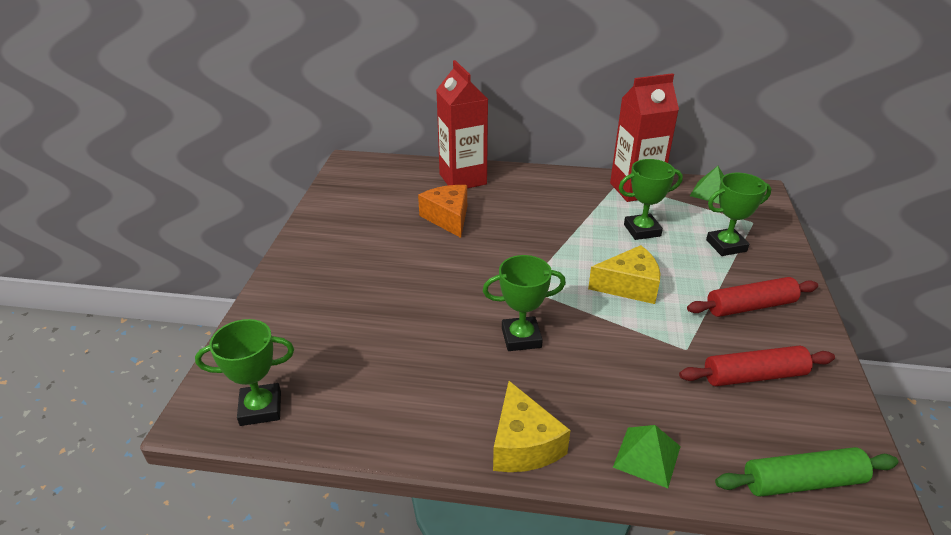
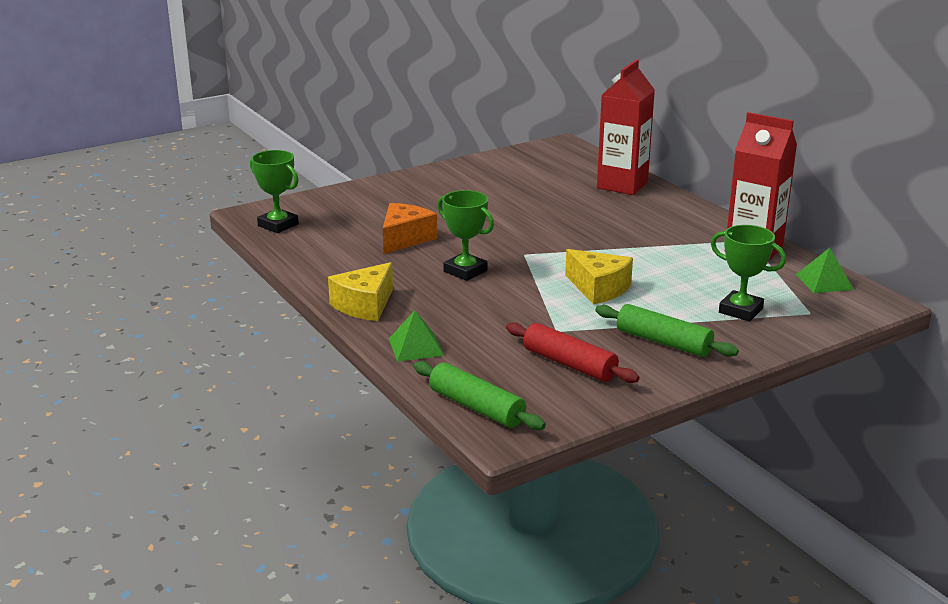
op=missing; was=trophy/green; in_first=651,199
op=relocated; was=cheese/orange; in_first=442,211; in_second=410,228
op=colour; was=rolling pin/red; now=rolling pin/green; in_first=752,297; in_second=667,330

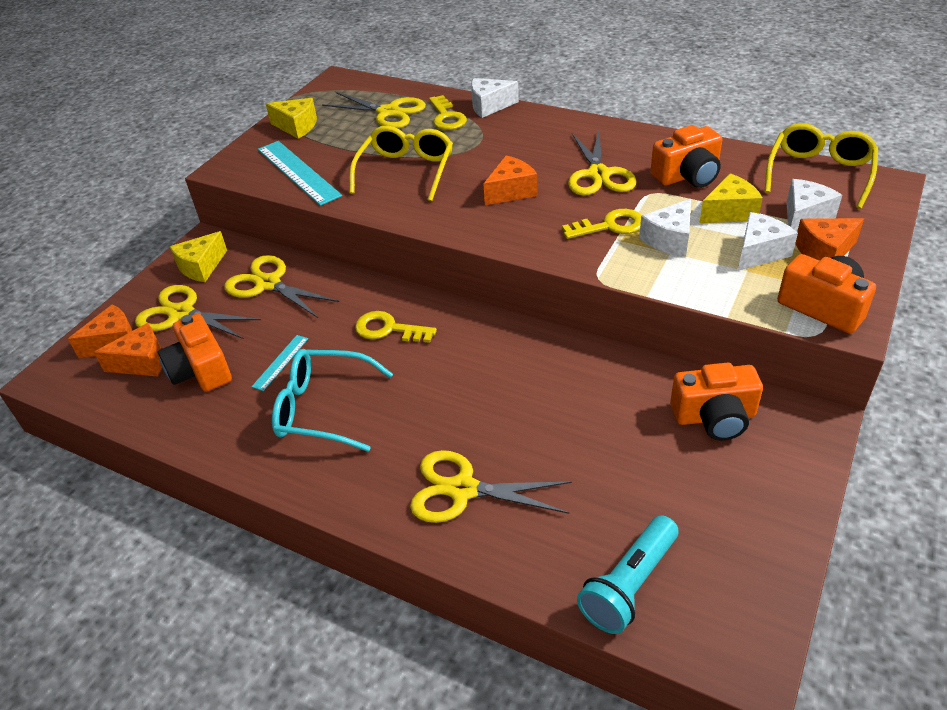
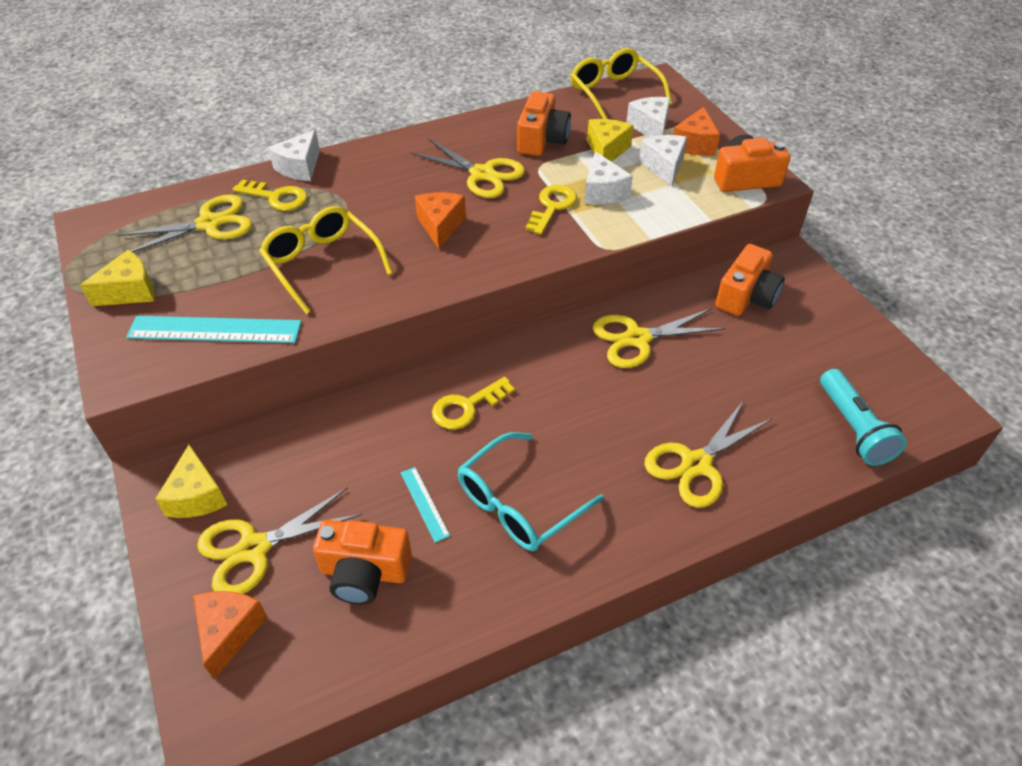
op=missing; was=cheese/orange; in_first=128,350
op=relocated; was=scissors/yellow; in_first=281,286; in_second=659,338

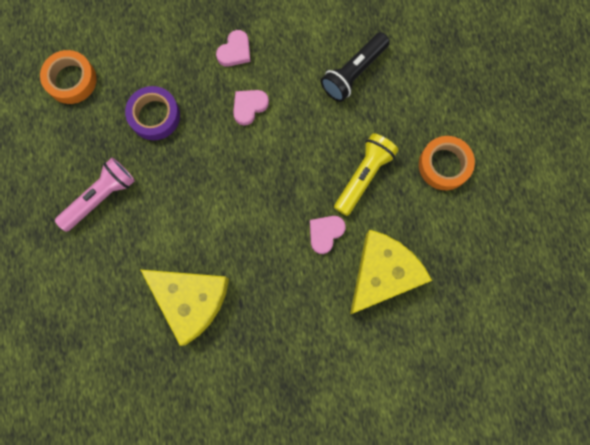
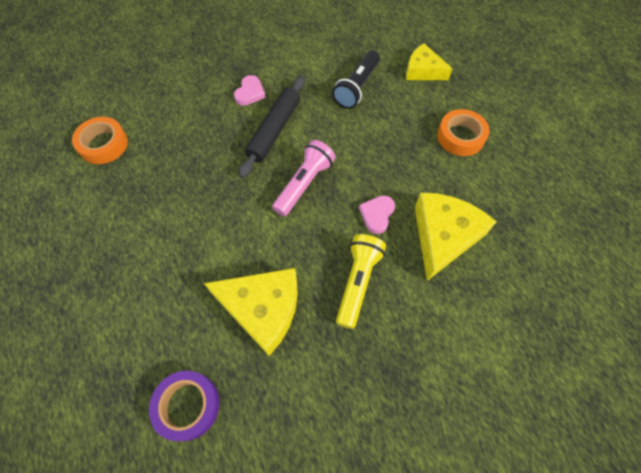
op=appeared; now=cheese/yellow; in_second=429,61
op=relocated; was=flashlight/pink; in_first=95,195; in_second=304,178
op=relocated; was=tape/purple; in_first=152,113; in_second=184,406
op=relocated; was=flashlight/yellow; in_first=366,174; in_second=361,281
op=exchanged; was=heart/pink; now=rolling pin/black; in_first=251,108; in_second=272,127

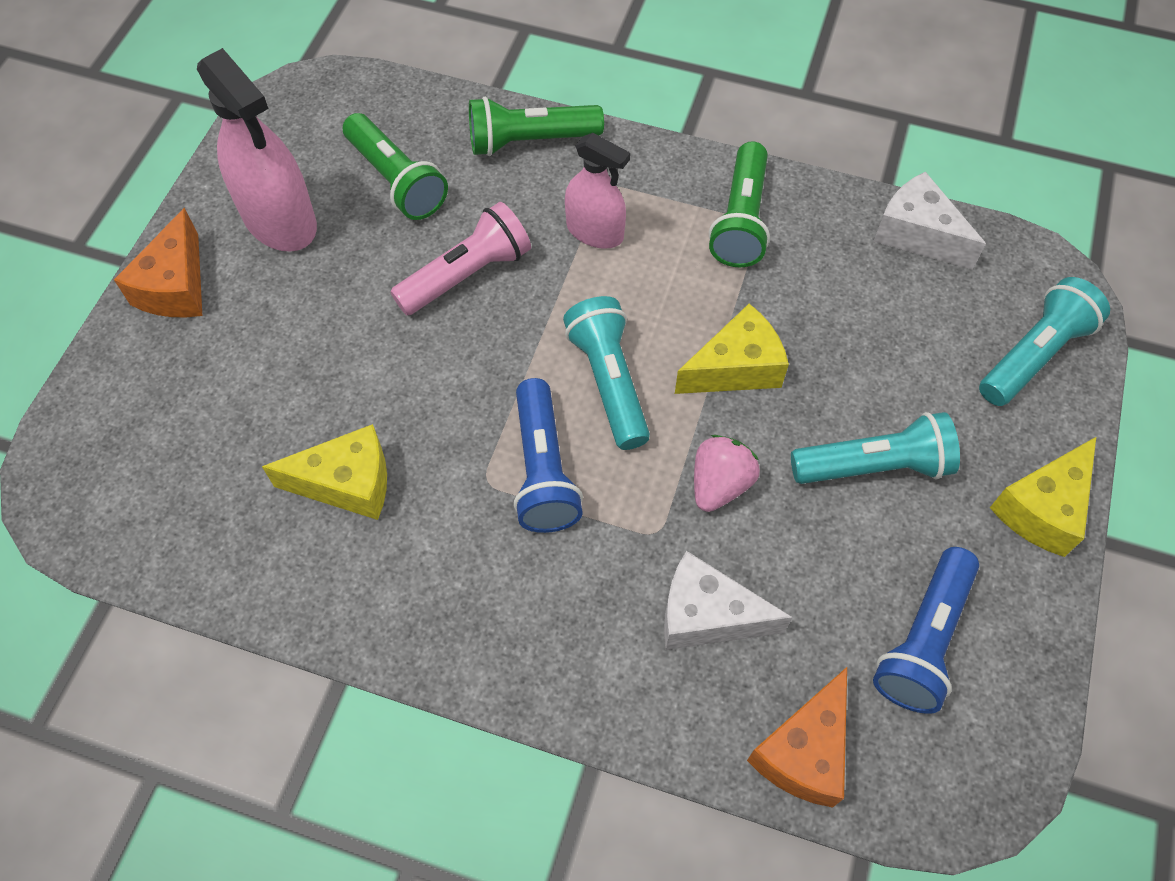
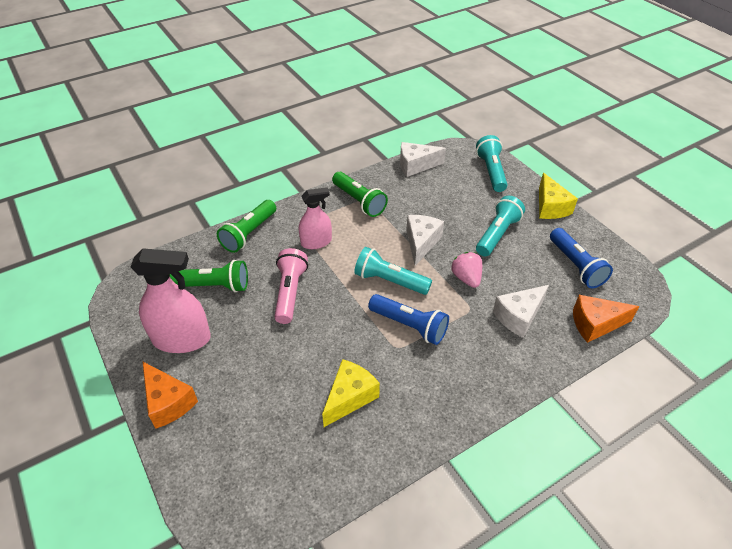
op=colour; was=cheese/yellow; now=cheese/white; in_first=732,349; in_second=425,240
op=spun; was=cheese/orange; in_first=797,737; in_second=606,319; clockwise=105

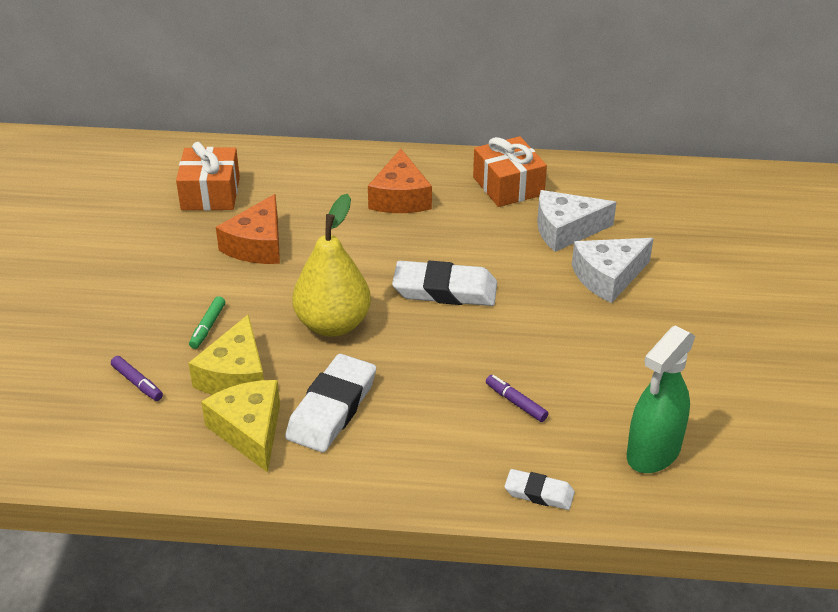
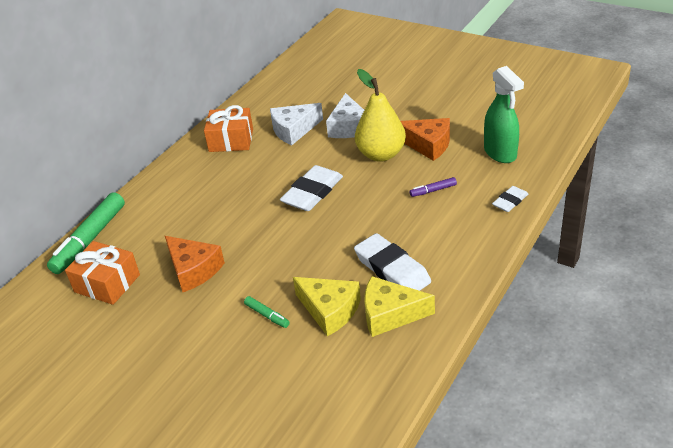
op=missing; was=marker/purple; in_first=137,378
op=appeared; now=marker/green; in_second=86,233
op=relocated; was=pear/yellow; in_first=331,265; in_second=380,115
op=relocated; was=cheese/orange; in_first=400,181; in_second=425,139
op=spun; was=cheese/white; in_first=576,221; in_second=296,124; clockwise=45

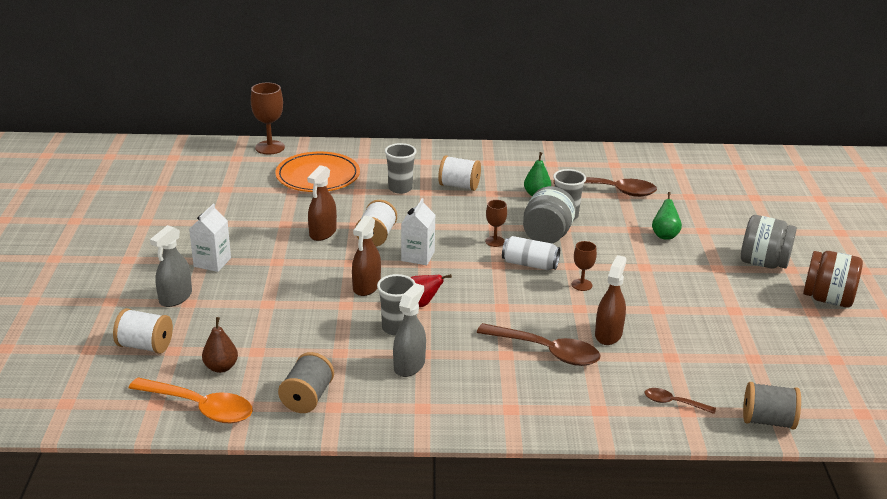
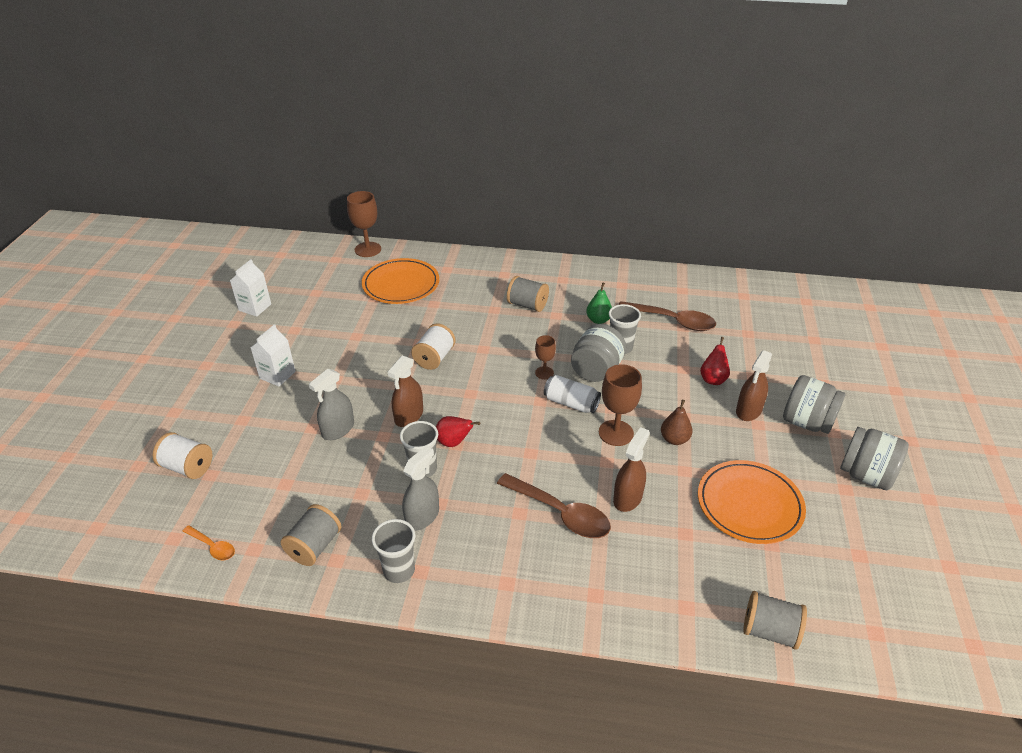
op=missing; was=spoon/brown; in_first=680,401
op=appeared; now=plate/orange; in_second=752,502
op=relocated; was=spray bottle/grey; in_first=171,266; in_second=331,404
op=relocated; was=pear/brown; in_first=220,345; in_second=677,422
op=relocated; was=spray bottle/brown; in_first=322,203; in_second=754,385
op=relocated; was=cup/grey; in_first=401,168; in_second=393,551
op=relocated; was=carton/white; in_first=418,231; in_second=250,288
op=colour; was=spool/white; now=spool/grey; in_first=459,173; in_second=528,294
op=colour; was=pear/green; now=pear/red; in_first=667,216; in_second=715,361
op=colour; was=jar/brown; now=jar/grey; in_first=833,279; in_second=874,458
op=size; was=spoon/orange; in_first=191,400; in_second=208,542; ratio=0.52
op=size; was=goblet/brown; in_first=584,266; in_second=620,405; ratio=1.72

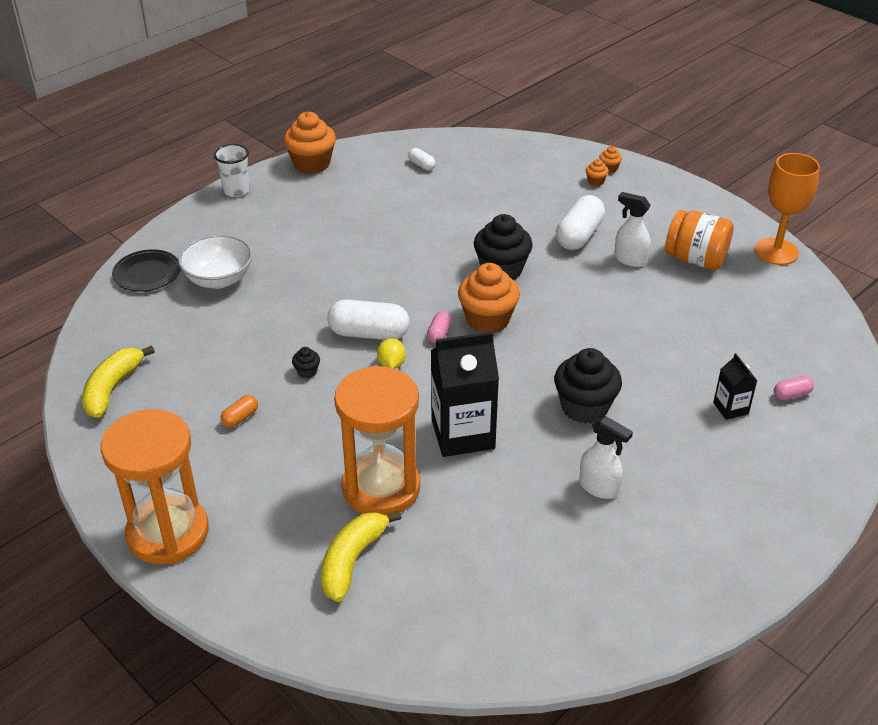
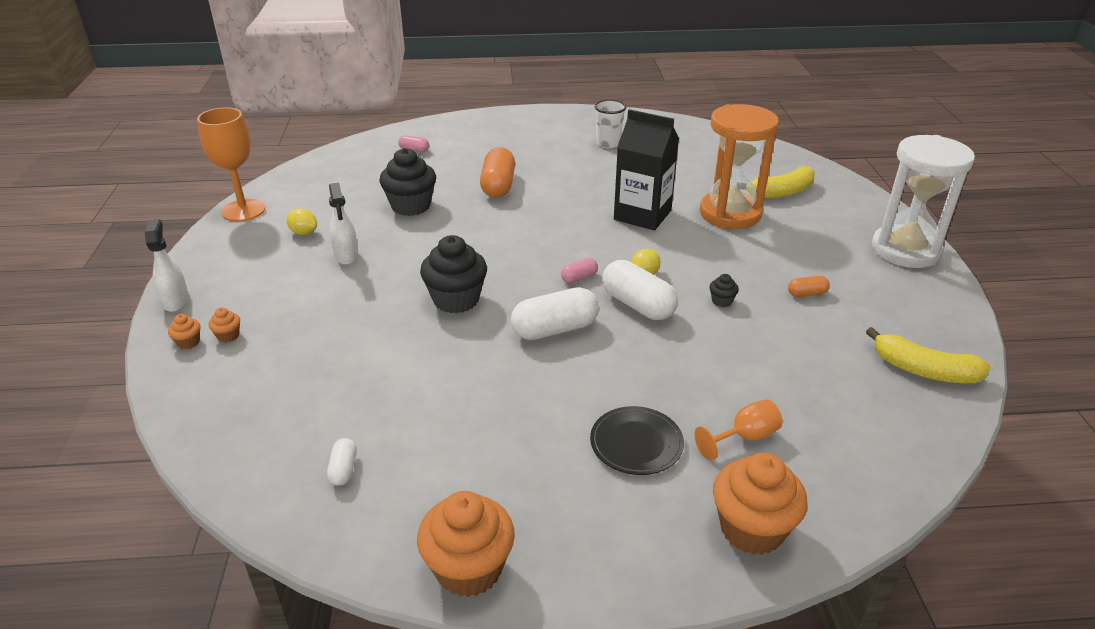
op=missing; was=carton/black; in_first=735,386
op=appeared; now=capsule/orange; in_second=497,172
op=relocated; was=plate/black; in_first=146,270; in_second=637,440
op=relocated; was=cup/white; in_first=232,170; in_second=610,124
op=relocated; was=cupcake/orange; in_first=489,298; in_second=760,504
op=relocated; was=cupcake/black; in_first=588,386; in_second=407,182
op=relocated; was=capsule/white; in_first=580,222; in_second=555,313
op=relocated; was=spray bottle/white; in_first=606,457; in_second=167,265
op=exchanged; was=bowl/white; now=goblet/orange; in_first=215,261; in_second=738,430
op=exchanged; was=jar/orange; now=lemon/yellow; in_first=699,240; in_second=301,221
op=colour; was=hourglass/orange; now=hourglass/white; in_first=155,487; in_second=923,201
op=spun; was=banana/yellow; in_first=118,381; in_second=928,355; clockwise=60

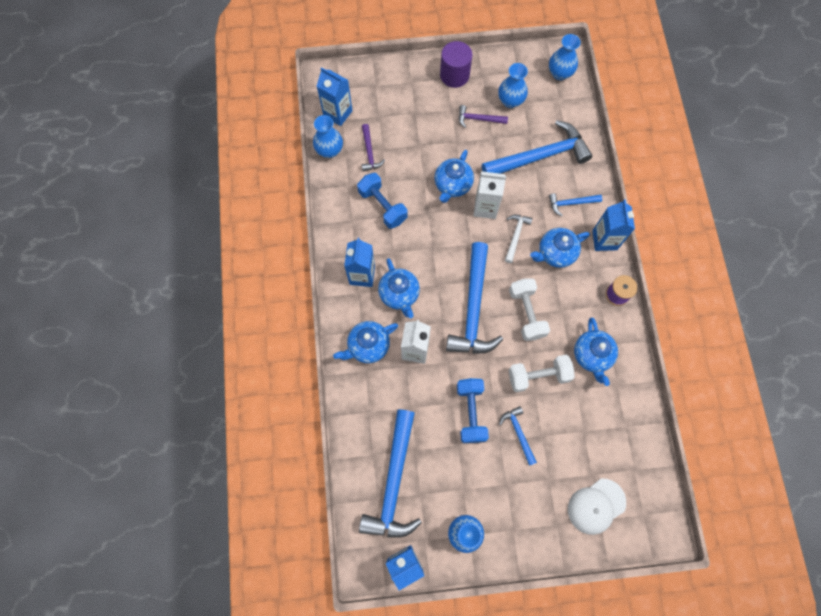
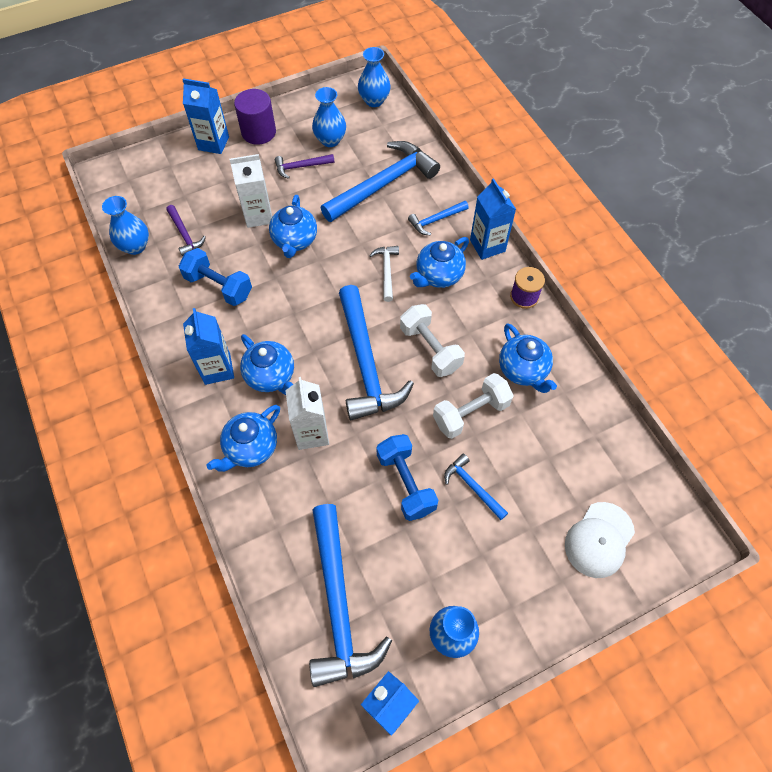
op=relocated; was=carton/blue; in_first=335,96; in_second=205,116
op=relocated; was=carton/white; in_first=490,195; in_second=251,191

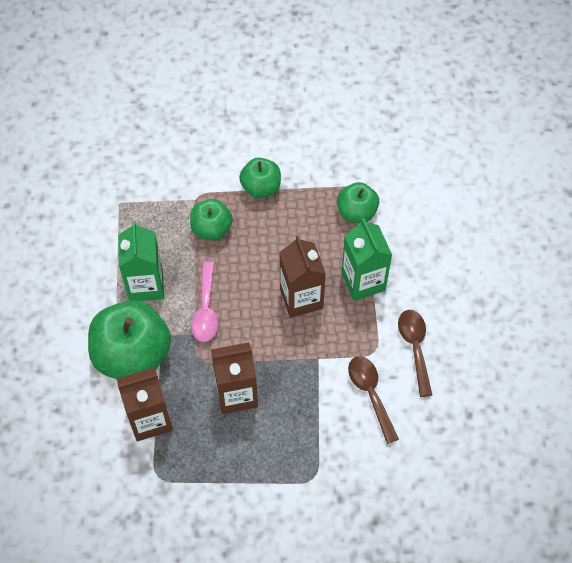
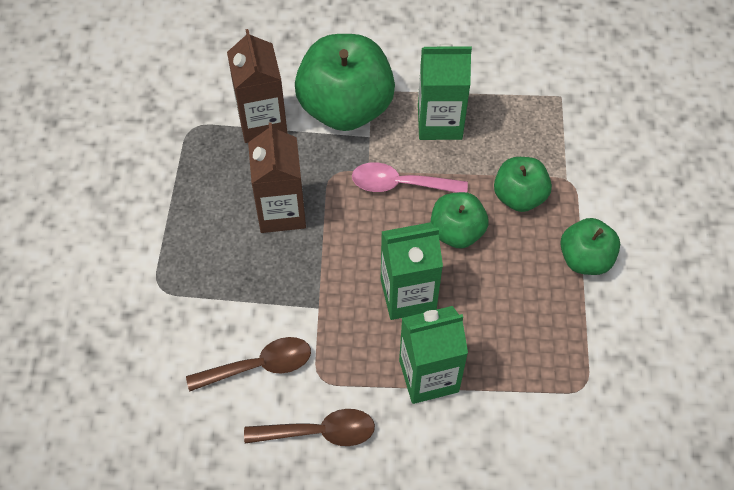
op=relocated; was=apple/green; in_first=358,202; in_second=460,220
op=colour; was=carton/brown; now=carton/green; in_first=302,277; in_second=412,271

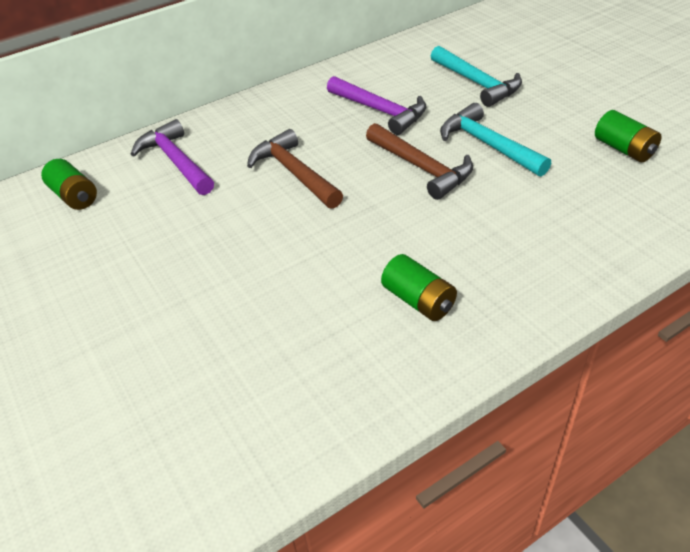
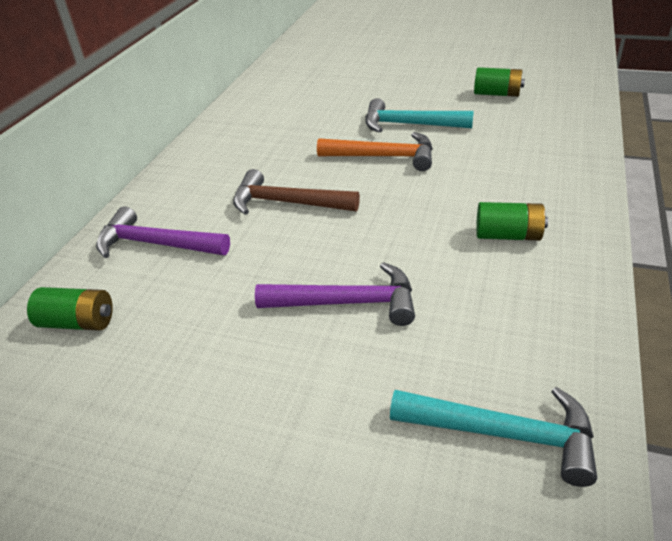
op=relocated; was=hammer/purple; in_first=376,105; in_second=335,294
op=relocated; was=hammer/turquoise; in_first=476,76; in_second=493,437
op=colour; was=hammer/brown; now=hammer/orange; in_first=419,161; in_second=375,151

